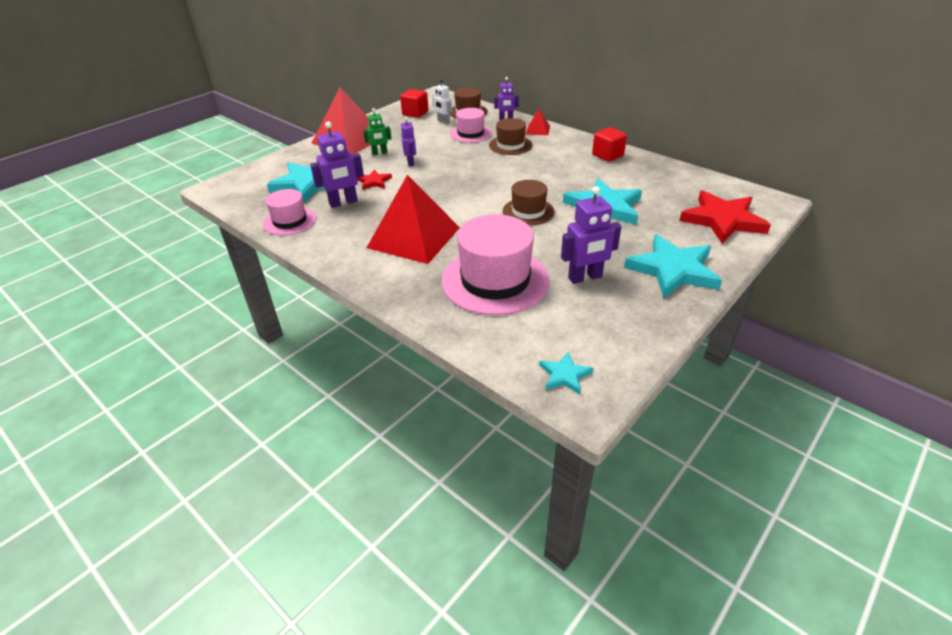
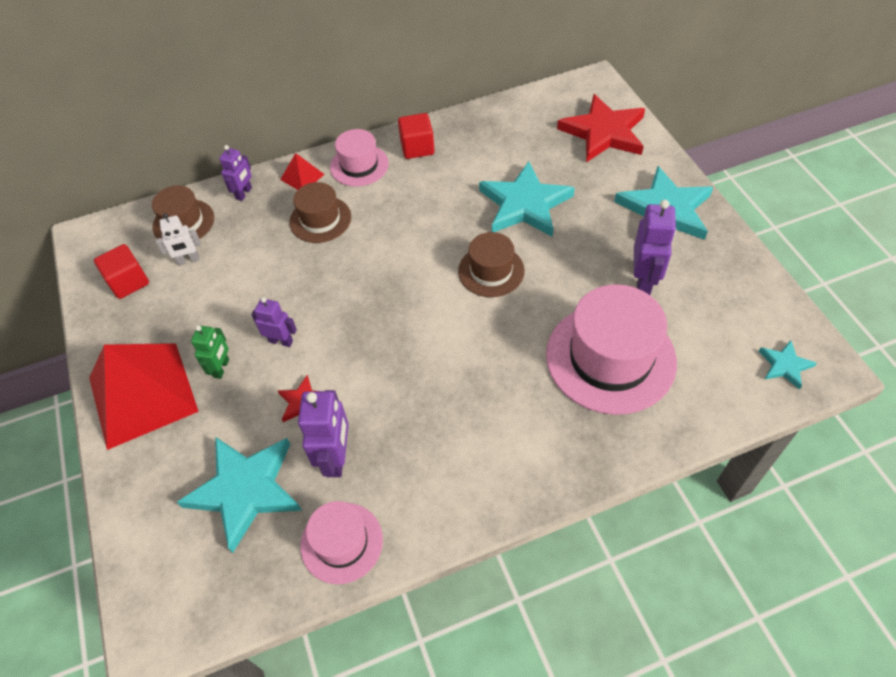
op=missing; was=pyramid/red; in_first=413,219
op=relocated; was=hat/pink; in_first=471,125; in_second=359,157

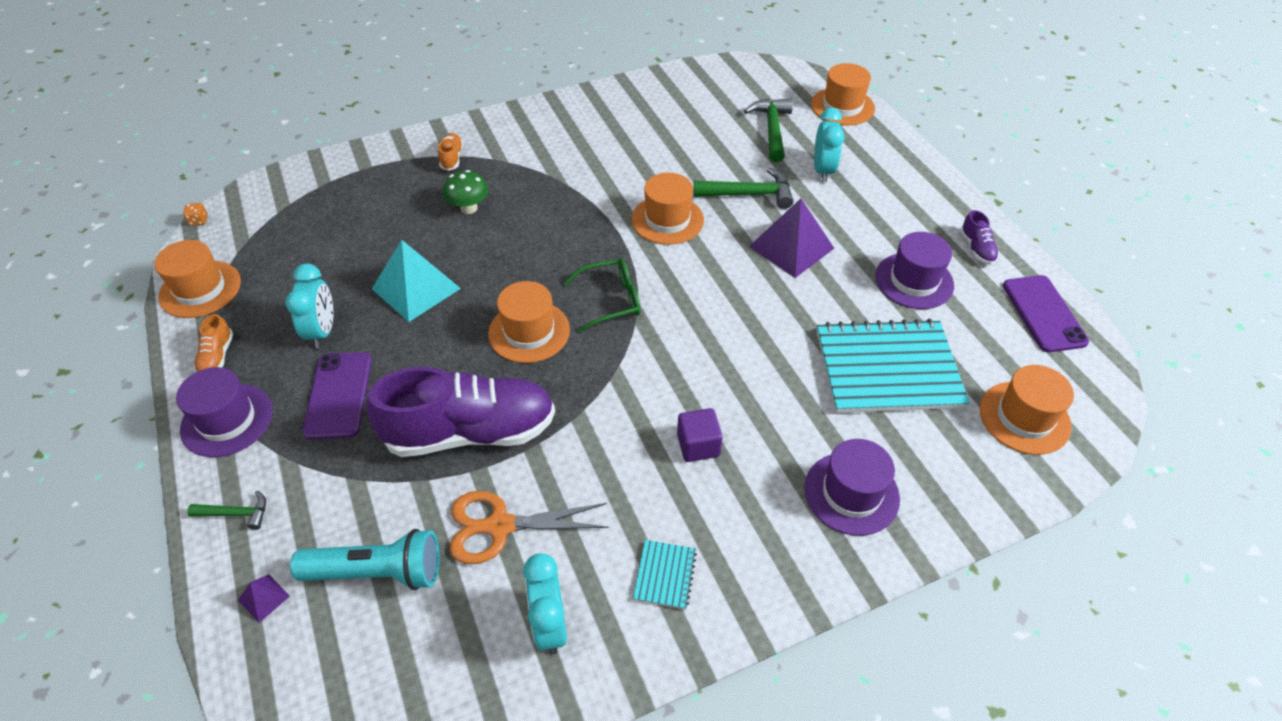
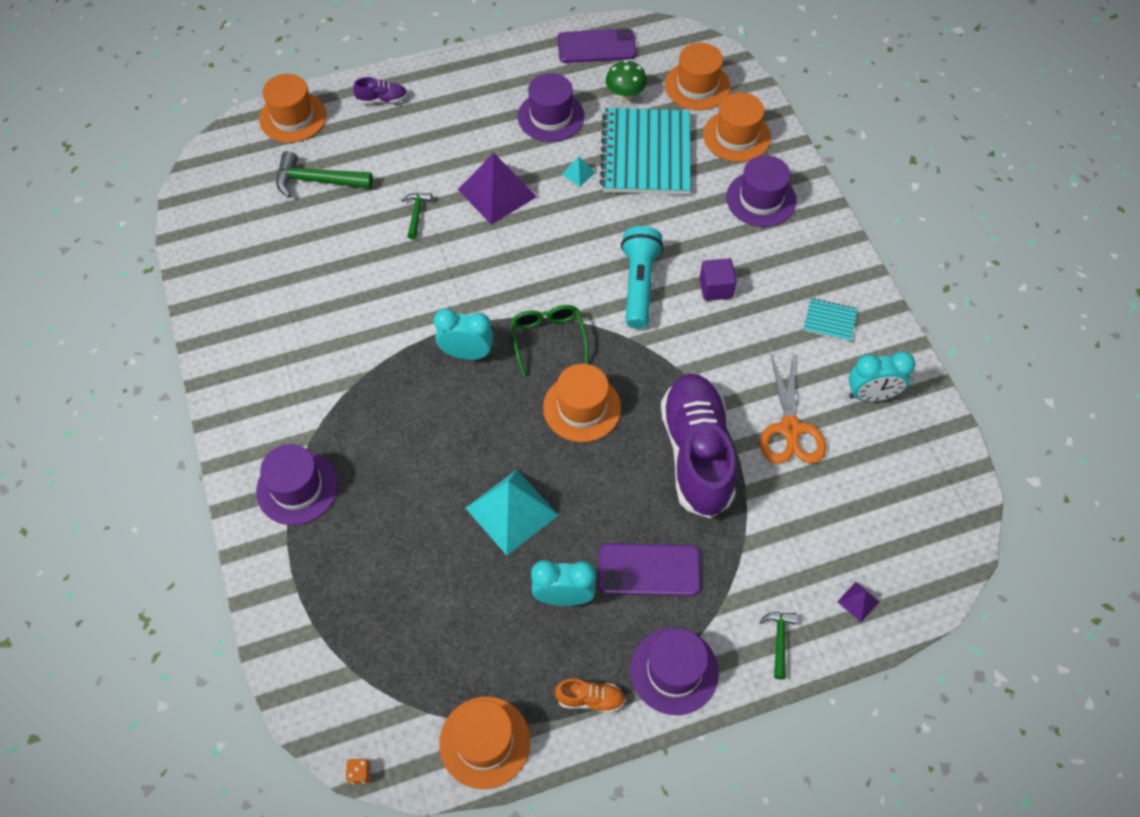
op=appeared; now=pyramid/turquoise; in_second=578,171
op=relocated; was=flashlight/turquoise; in_first=365,559; in_second=642,277
op=relocated; was=mushroom/green; in_first=465,192; in_second=626,80
op=relocated; was=hat/orange; in_first=668,209; in_second=737,127
op=relocated; was=clock/turquoise; in_first=829,145; in_second=464,334
op=relocated; was=shoe/purple; in_first=979,237; in_second=380,90
op=exchanged; was=shoe/orange; now=hat/purple; in_first=450,152; in_second=297,484
op=size; was=hammer/green; in_first=743,188; in_second=416,216; ratio=0.57

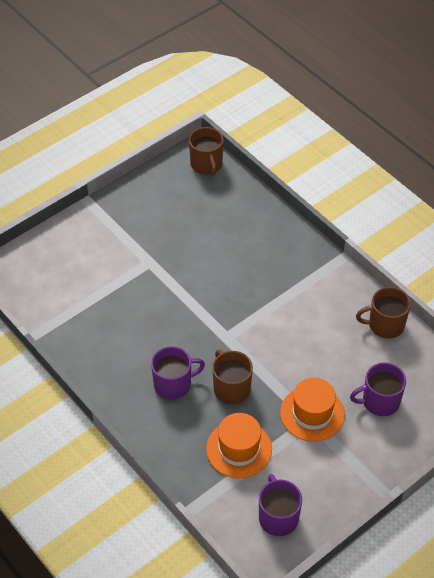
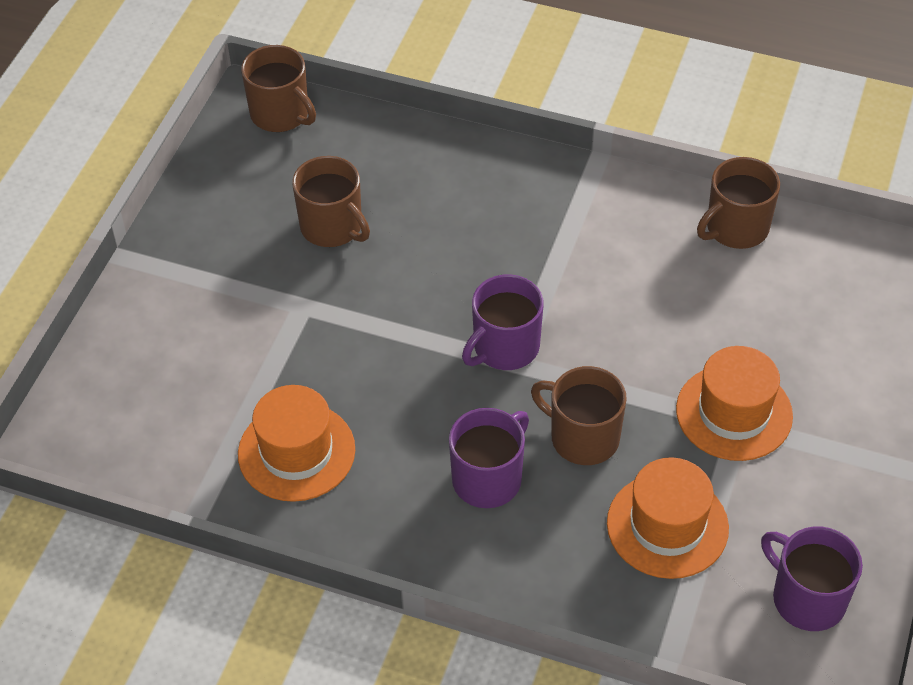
op=appeared; now=hat/orange; in_second=296,443
op=appeared; now=mug/brown; in_second=331,201
op=relocated; was=mug/purple; in_first=378,389; in_second=503,322

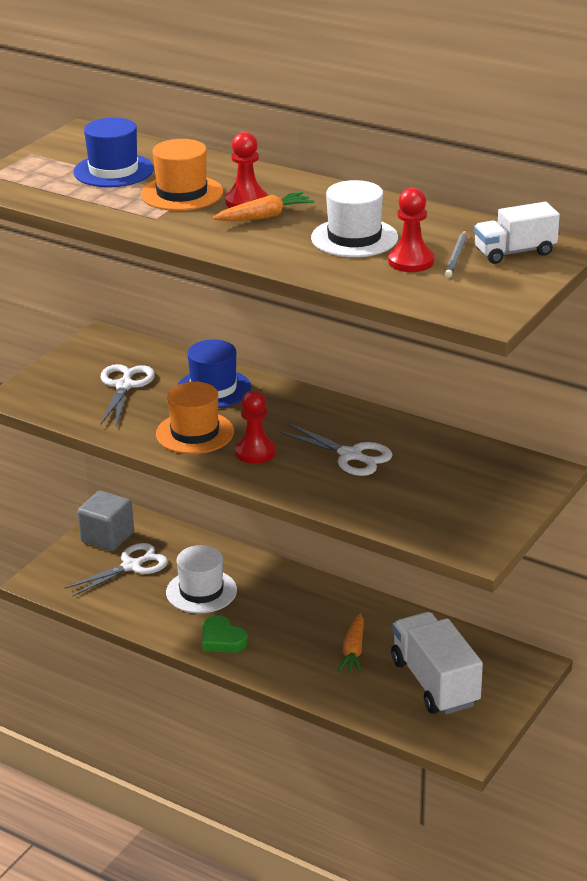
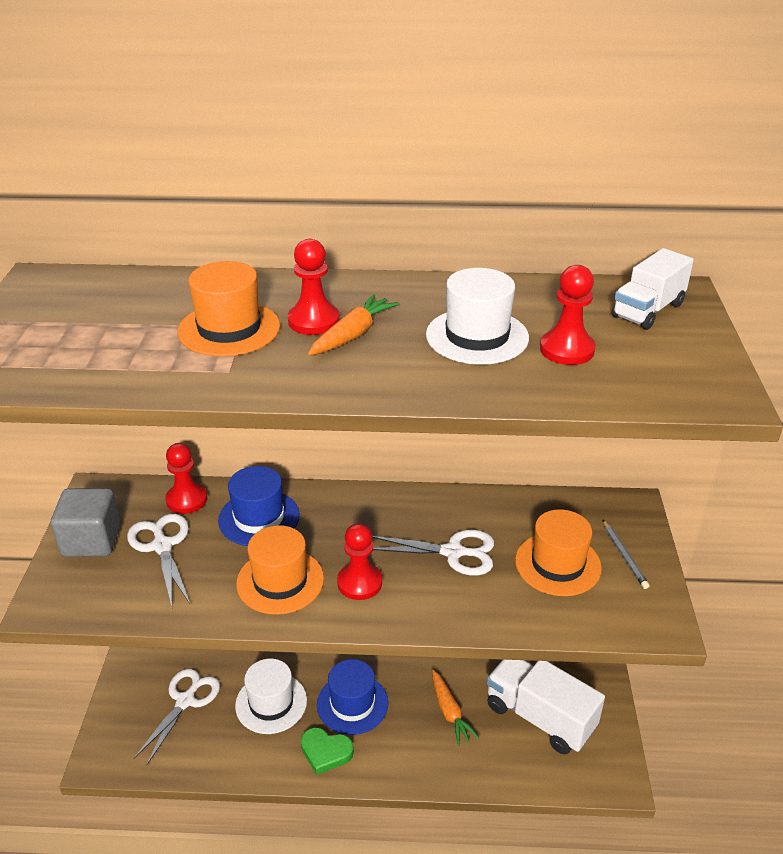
op=appeared; now=pawn/red; in_second=186,478
op=appeared; now=hat/orange; in_second=558,552
op=relocated; was=hat/blue; in_first=113,152; in_second=352,697
op=relocated; was=cube/grey; in_first=105,521; in_second=86,522
op=relocated; was=pencil/grey; in_first=456,254; in_second=626,554

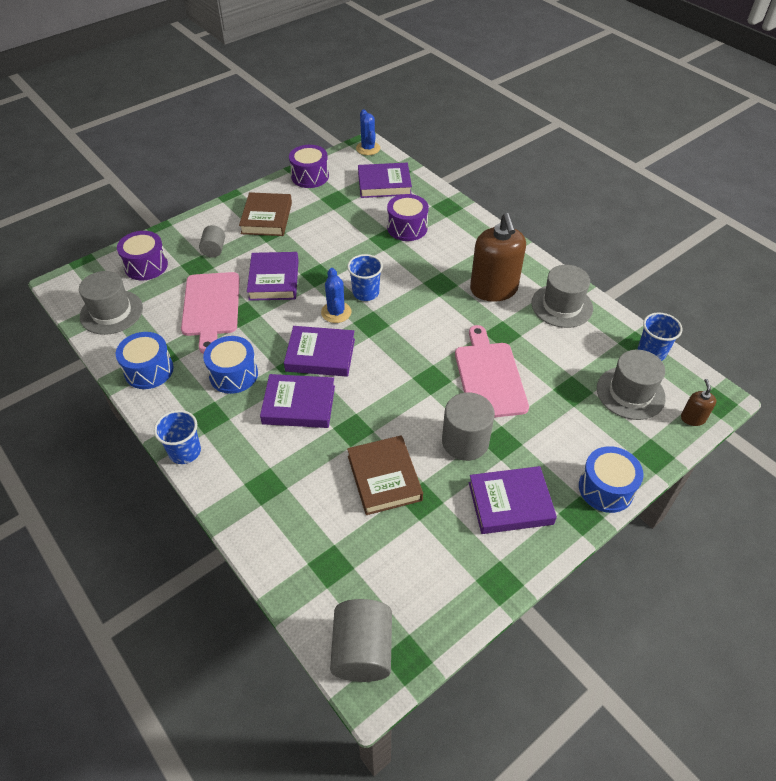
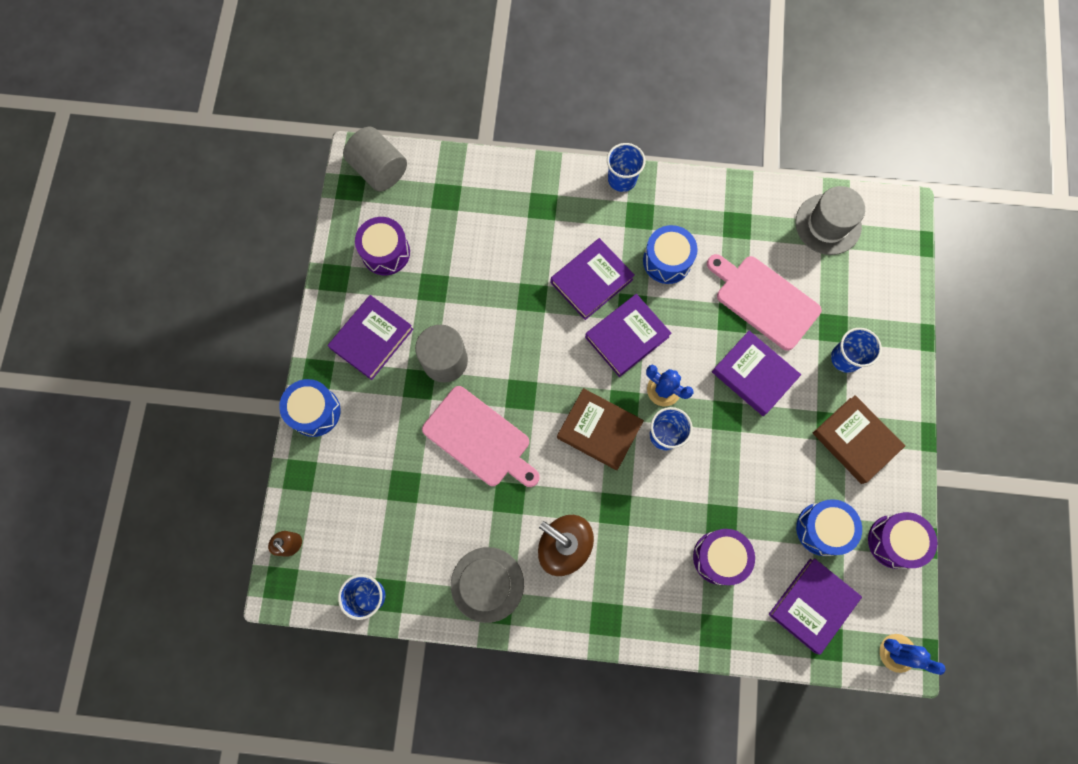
op=missing; was=hat/grey; in_first=631,385
op=relocated; was=drum/blue; in_first=145,360; in_second=829,527
op=relocated; was=drum/purple; in_first=142,255; in_second=382,246
op=relocated; was=book/brown; in_first=385,475; in_second=600,429
op=exchanged; was=cylinder/grey; now=cup/blue; in_first=212,241; in_second=856,350

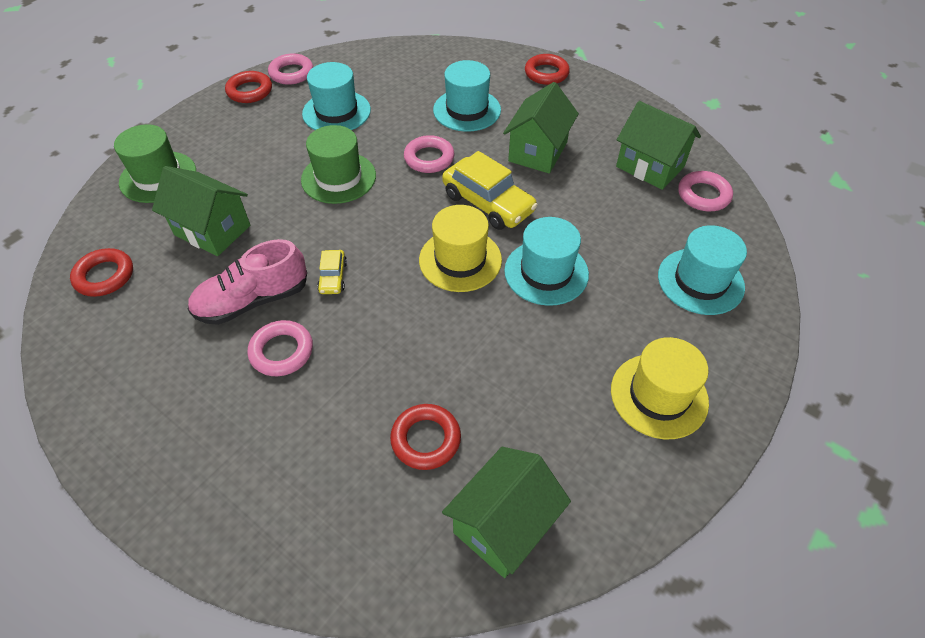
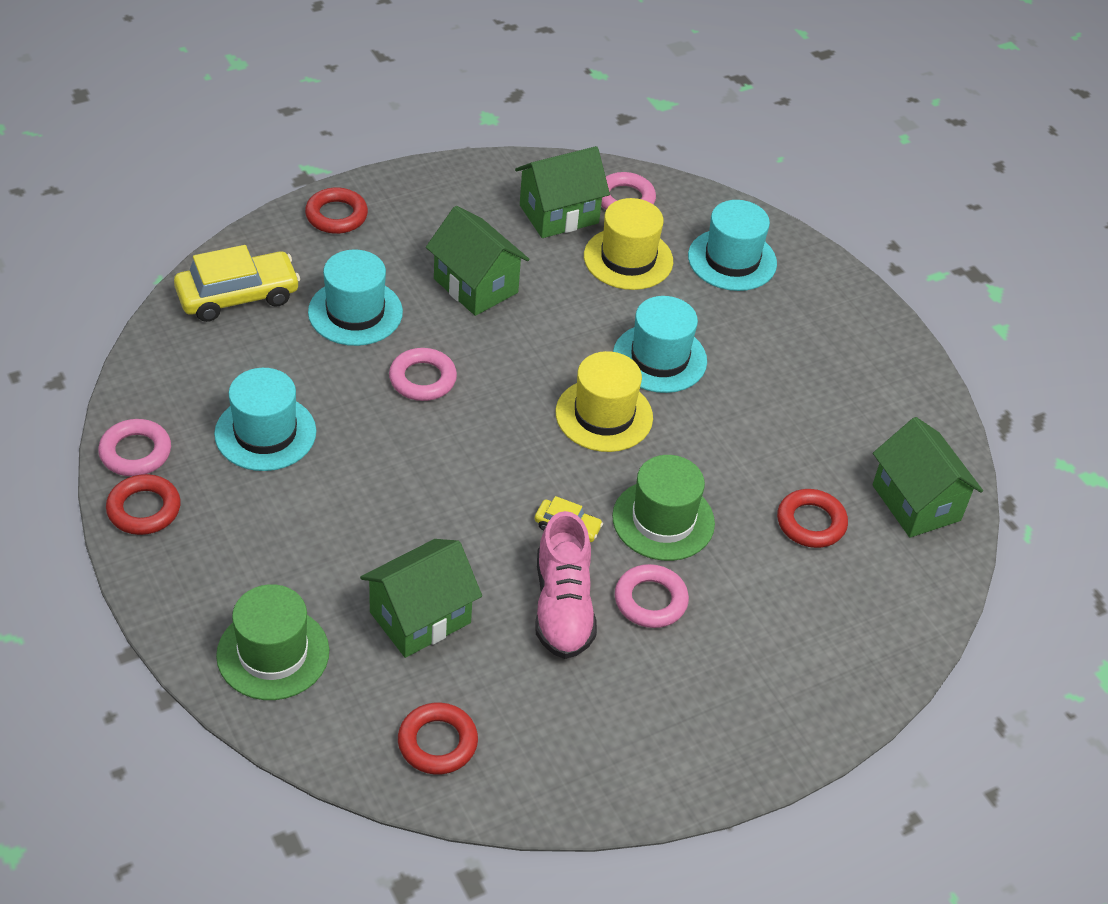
op=relocated; was=hat/green; in_first=338,164; in_second=663,508
op=relocated; was=car/yellow; in_first=490,190; in_second=237,283
op=relocated; was=hat/yellow; in_first=660,388; in_second=628,244

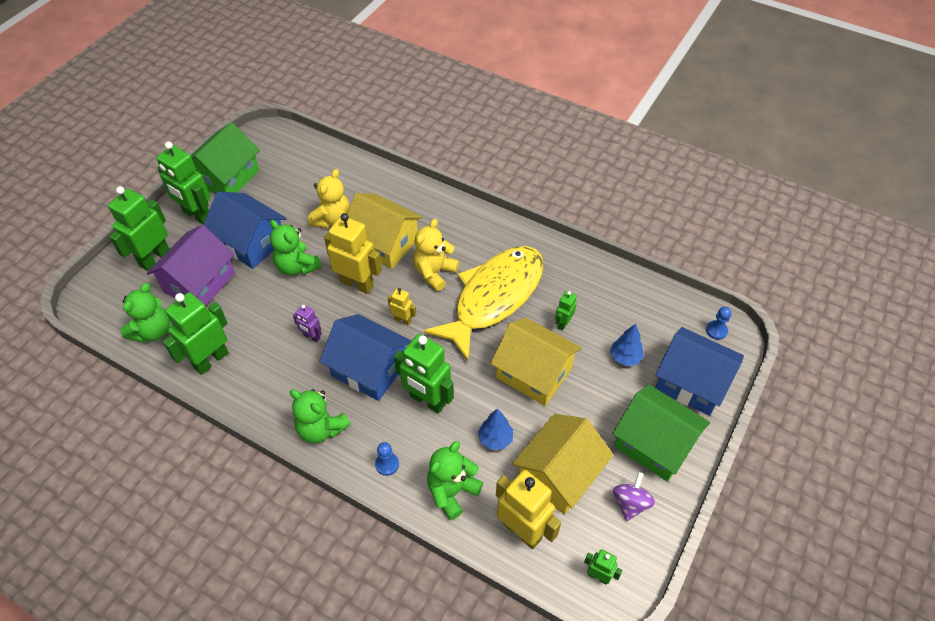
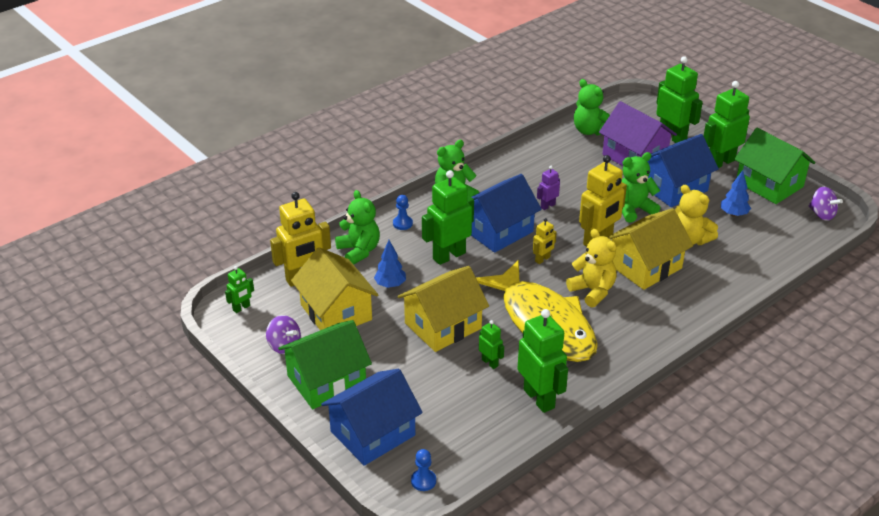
op=appeared; now=spinning top/purple; in_second=826,204
op=relocated; was=robot/green; in_first=196,333; in_second=542,361
op=relocated; was=tree/blue; in_first=627,345; in_second=736,193

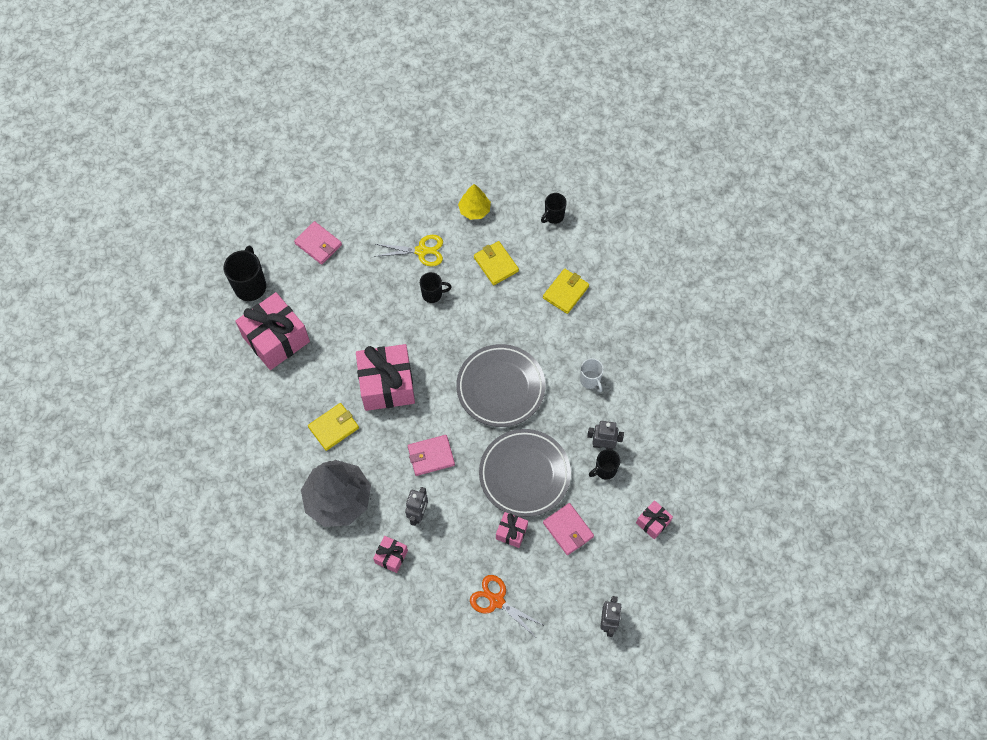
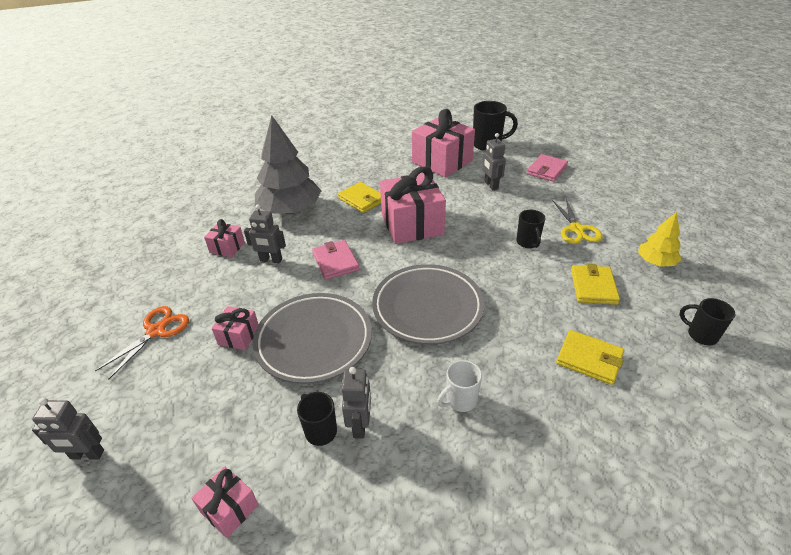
op=missing; was=wallet/pink; in_first=568,529
op=appeared; now=robot/grey; in_second=494,161
op=spun; was=wallet/yellow; in_first=496,263; in_second=595,284; clockwise=-45

